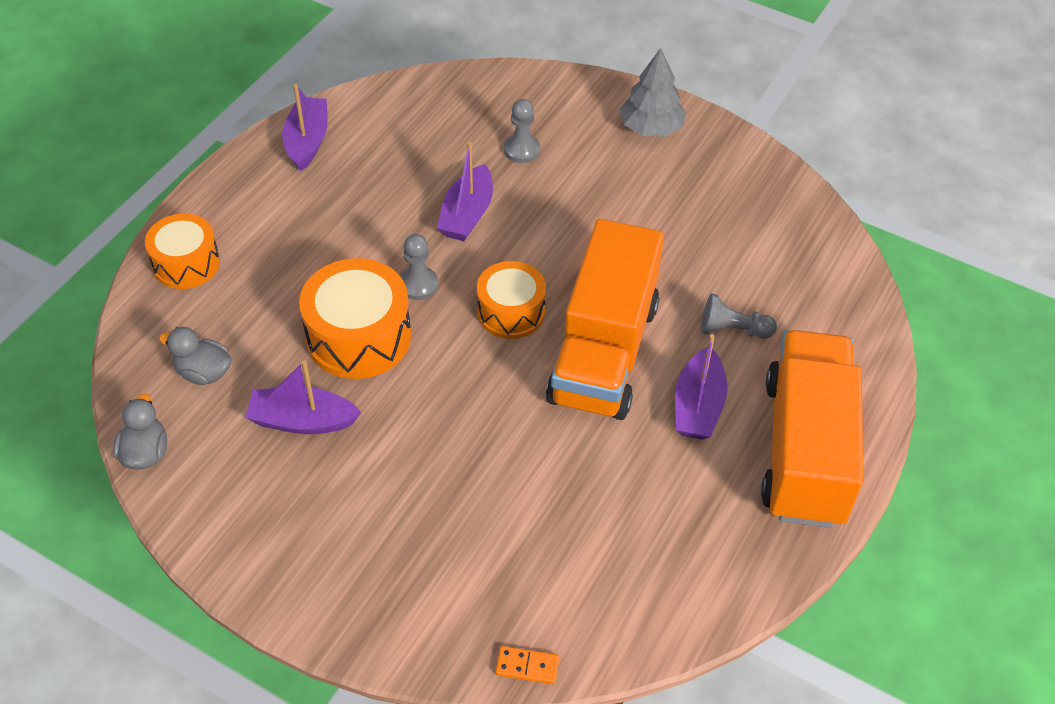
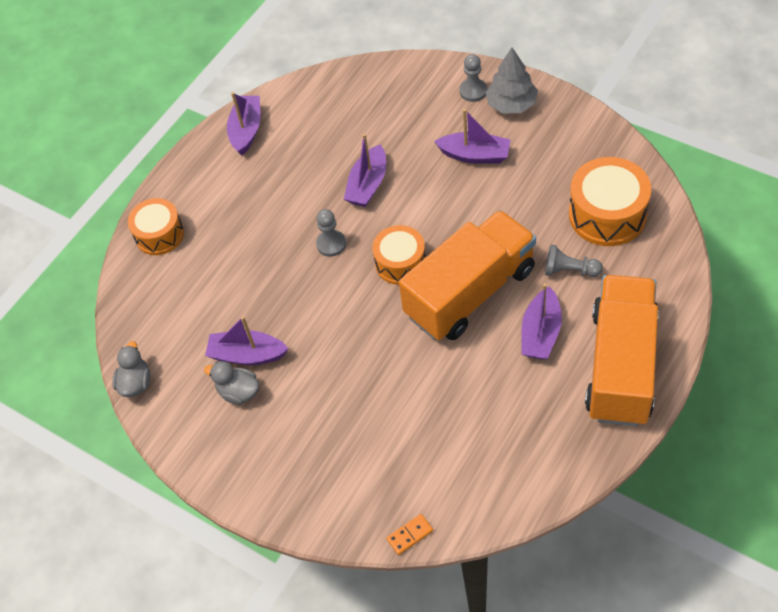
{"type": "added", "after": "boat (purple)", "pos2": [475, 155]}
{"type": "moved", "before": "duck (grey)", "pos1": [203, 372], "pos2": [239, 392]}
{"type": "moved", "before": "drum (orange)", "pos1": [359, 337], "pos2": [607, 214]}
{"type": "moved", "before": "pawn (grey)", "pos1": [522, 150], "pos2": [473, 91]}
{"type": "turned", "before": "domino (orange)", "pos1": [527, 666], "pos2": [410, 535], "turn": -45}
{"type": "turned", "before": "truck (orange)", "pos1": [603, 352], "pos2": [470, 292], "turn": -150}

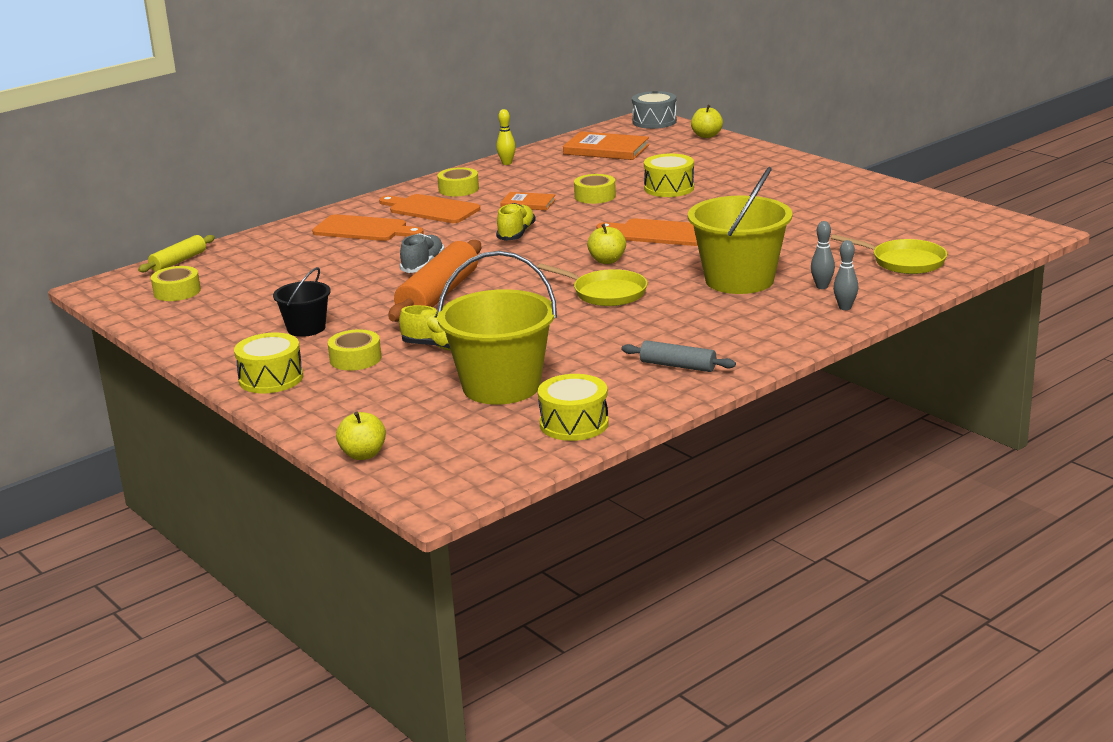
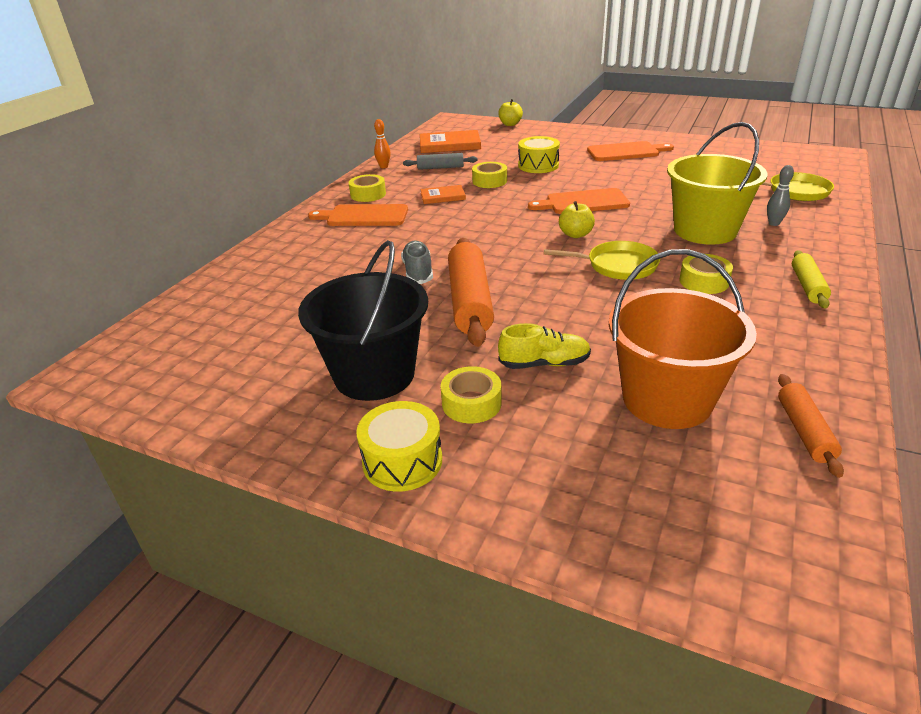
{"type": "removed", "before": "apple (yellow)", "pos1": [363, 454]}
{"type": "removed", "before": "shoe (yellow)", "pos1": [516, 234]}
{"type": "removed", "before": "drum (grey)", "pos1": [654, 121]}
{"type": "removed", "before": "bowling pin (grey)", "pos1": [845, 307]}
{"type": "moved", "before": "rolling pin (yellow)", "pos1": [178, 261], "pos2": [807, 286]}
{"type": "moved", "before": "tape (yellow)", "pos1": [177, 291], "pos2": [704, 281]}
{"type": "moved", "before": "cutting board (orange)", "pos1": [364, 229], "pos2": [626, 152]}
{"type": "moved", "before": "rolling pin (grey)", "pos1": [678, 366], "pos2": [440, 168]}
{"type": "replaced", "before": "drum (yellow)", "after": "rolling pin (orange)", "pos1": [574, 424], "pos2": [804, 431]}
{"type": "recoloured", "before": "bucket (yellow)", "after": "bucket (orange)", "pos1": [501, 386], "pos2": [667, 399]}
{"type": "recoloured", "before": "bowling pin (yellow)", "after": "bowling pin (orange)", "pos1": [507, 163], "pos2": [384, 167]}
{"type": "resized", "before": "bucket (black)", "pos1": [306, 328], "pos2": [374, 375], "scale": 1.87}

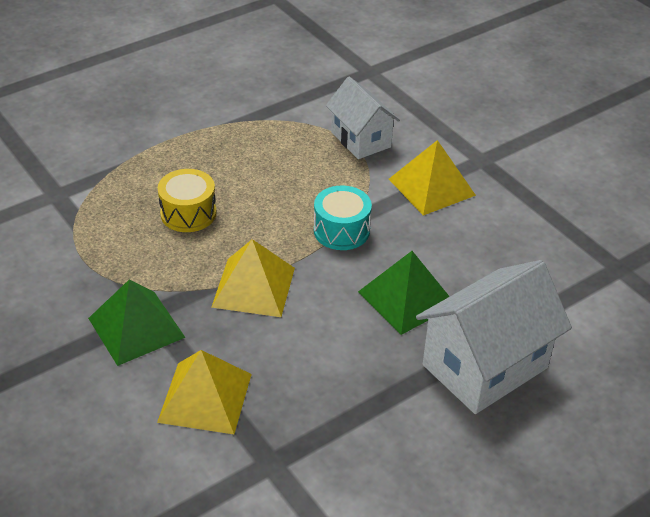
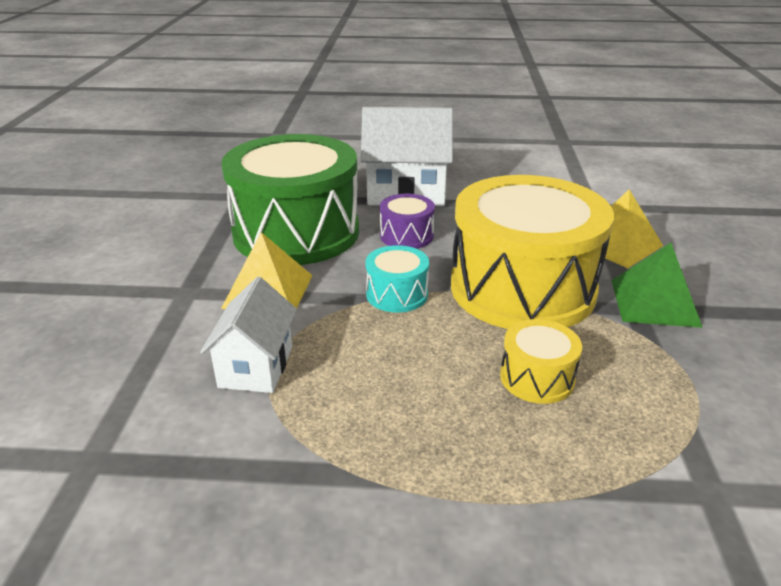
{"type": "added", "after": "drum (green)", "pos2": [296, 232]}
{"type": "replaced", "before": "pyramid (yellow)", "after": "drum (yellow)", "pos1": [253, 287], "pos2": [522, 288]}
{"type": "replaced", "before": "pyramid (green)", "after": "drum (purple)", "pos1": [407, 298], "pos2": [406, 236]}

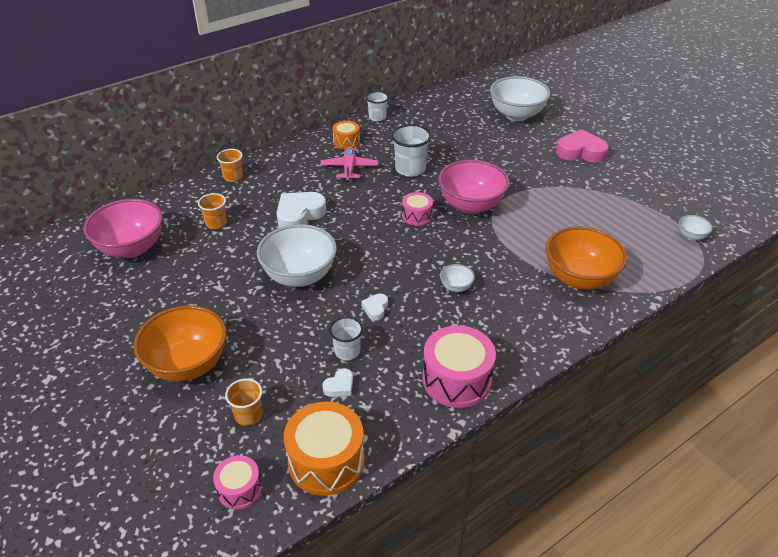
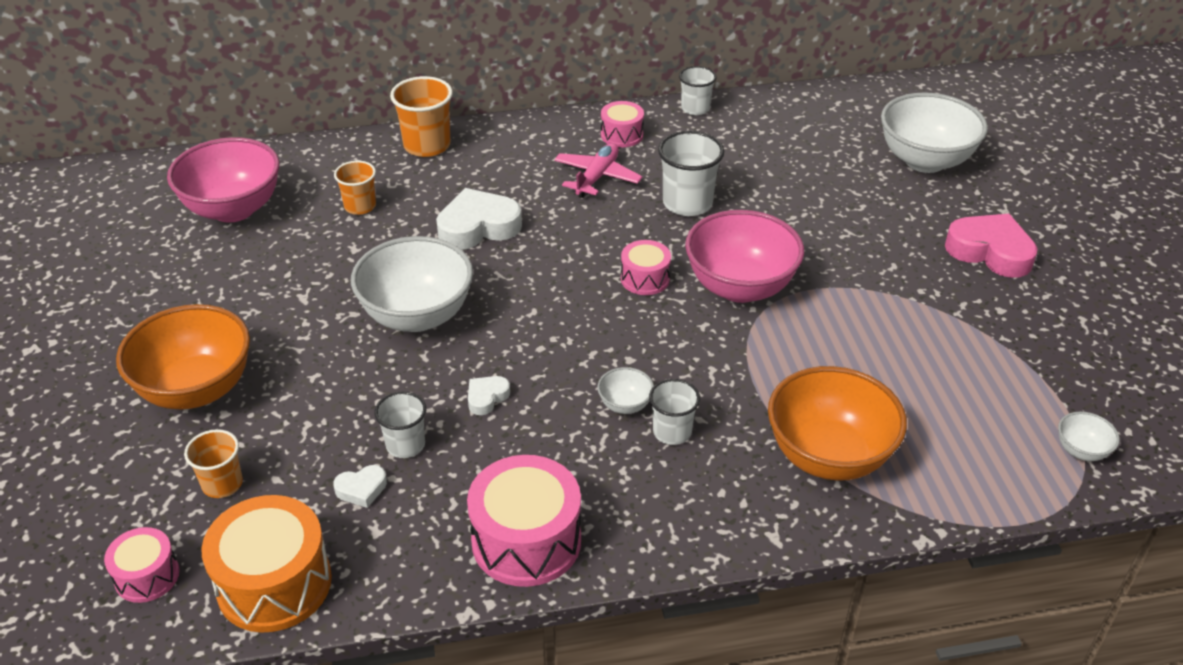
{"type": "added", "after": "cup (white)", "pos2": [672, 432]}
{"type": "recoloured", "before": "drum (orange)", "after": "drum (pink)", "pos1": [346, 142], "pos2": [622, 135]}
{"type": "resized", "before": "cup (orange)", "pos1": [233, 177], "pos2": [427, 145], "scale": 1.57}

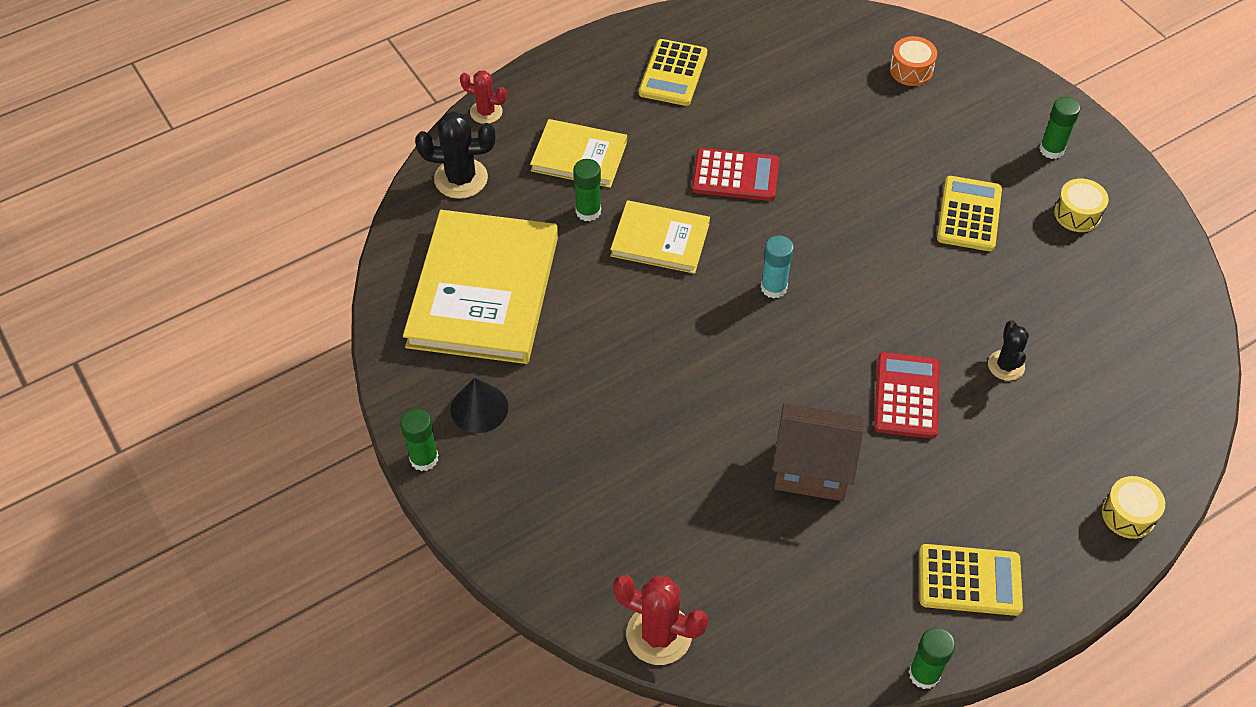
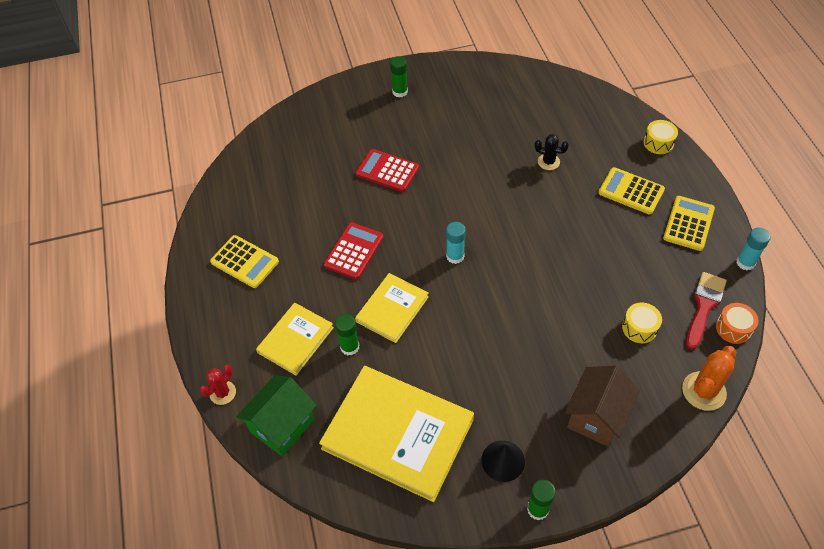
{"type": "added", "after": "brush (red)", "pos2": [704, 306]}
{"type": "moved", "before": "house (brown)", "pos1": [812, 469], "pos2": [596, 417]}
{"type": "moved", "before": "calculator (red)", "pos1": [907, 396], "pos2": [387, 171]}
{"type": "moved", "before": "drum (orange)", "pos1": [911, 70], "pos2": [733, 328]}
{"type": "moved", "before": "calculator (yellow)", "pos1": [969, 214], "pos2": [631, 191]}
{"type": "moved", "before": "drum (yellow)", "pos1": [1077, 214], "pos2": [639, 328]}
{"type": "replaced", "before": "cactus (black)", "after": "house (green)", "pos1": [461, 178], "pos2": [282, 426]}
{"type": "recoloured", "before": "cactus (red)", "after": "cactus (orange)", "pos1": [659, 634], "pos2": [703, 391]}
{"type": "recoloured", "before": "glue stick (green)", "after": "glue stick (turquoise)", "pos1": [924, 674], "pos2": [745, 262]}

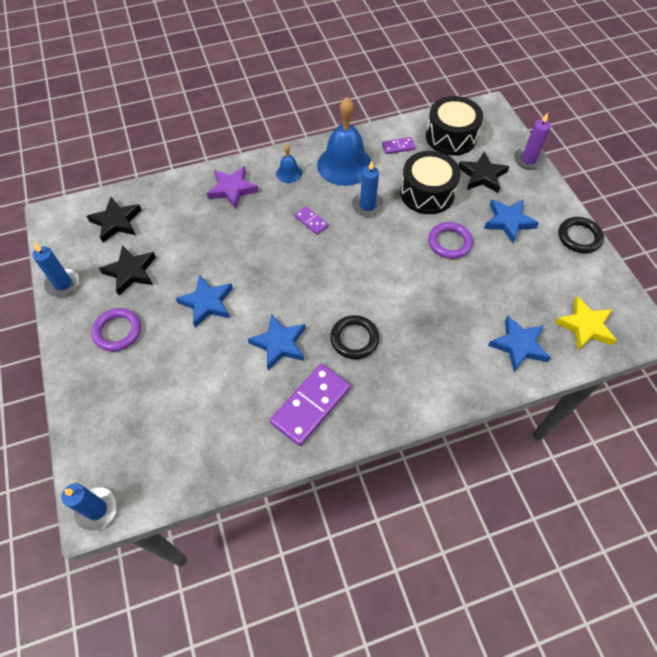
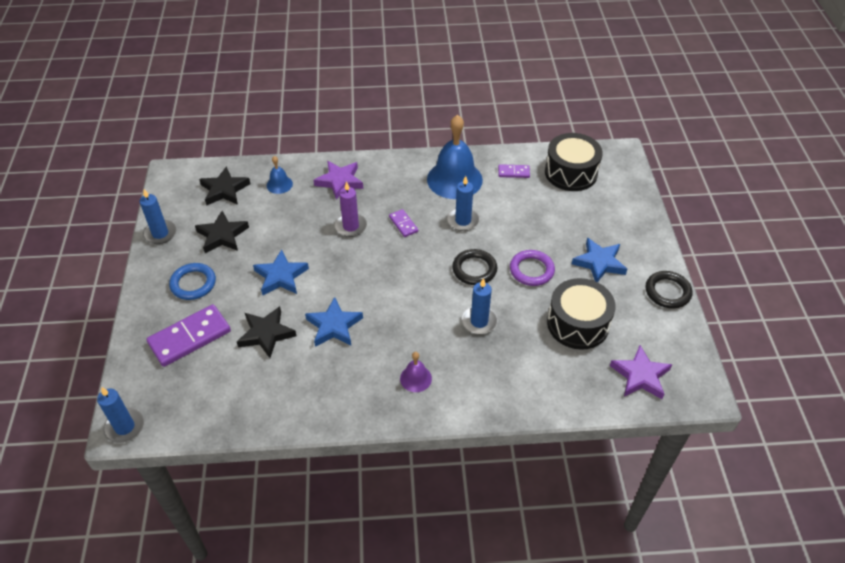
{"type": "removed", "before": "star (blue)", "pos1": [519, 345]}
{"type": "added", "after": "bell (purple)", "pos2": [415, 378]}
{"type": "added", "after": "candle (blue)", "pos2": [479, 321]}
{"type": "moved", "before": "domino (purple)", "pos1": [310, 405], "pos2": [190, 337]}
{"type": "moved", "before": "bell (blue)", "pos1": [289, 173], "pos2": [279, 184]}
{"type": "moved", "before": "ring (black)", "pos1": [354, 339], "pos2": [474, 269]}
{"type": "moved", "before": "drum (black)", "pos1": [427, 193], "pos2": [578, 324]}
{"type": "moved", "before": "star (black)", "pos1": [482, 175], "pos2": [266, 334]}
{"type": "moved", "before": "candle (purple)", "pos1": [528, 160], "pos2": [351, 226]}
{"type": "recoloured", "before": "ring (purple)", "after": "ring (blue)", "pos1": [117, 331], "pos2": [193, 283]}
{"type": "recoloured", "before": "star (yellow)", "after": "star (purple)", "pos1": [585, 326], "pos2": [640, 376]}

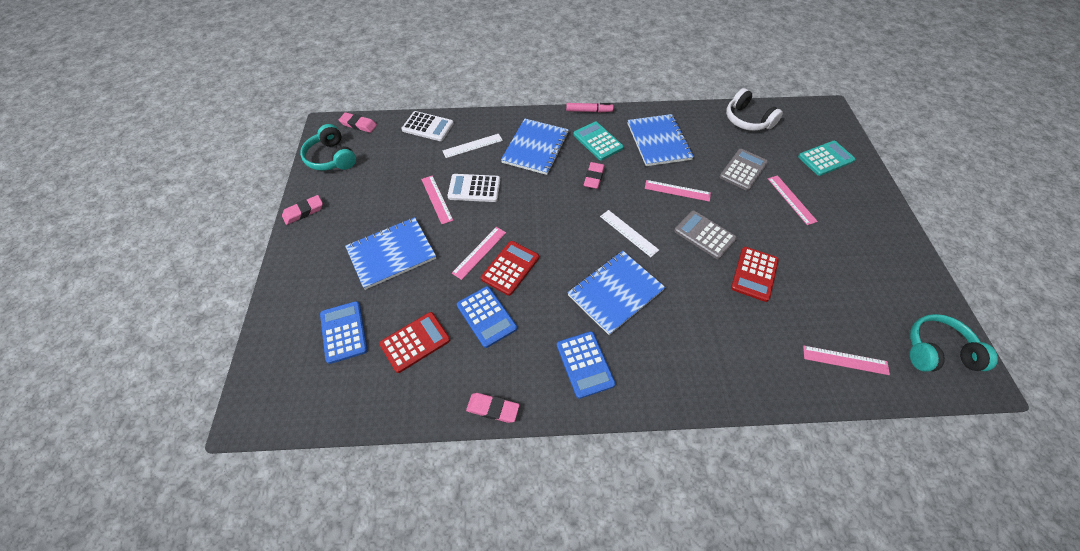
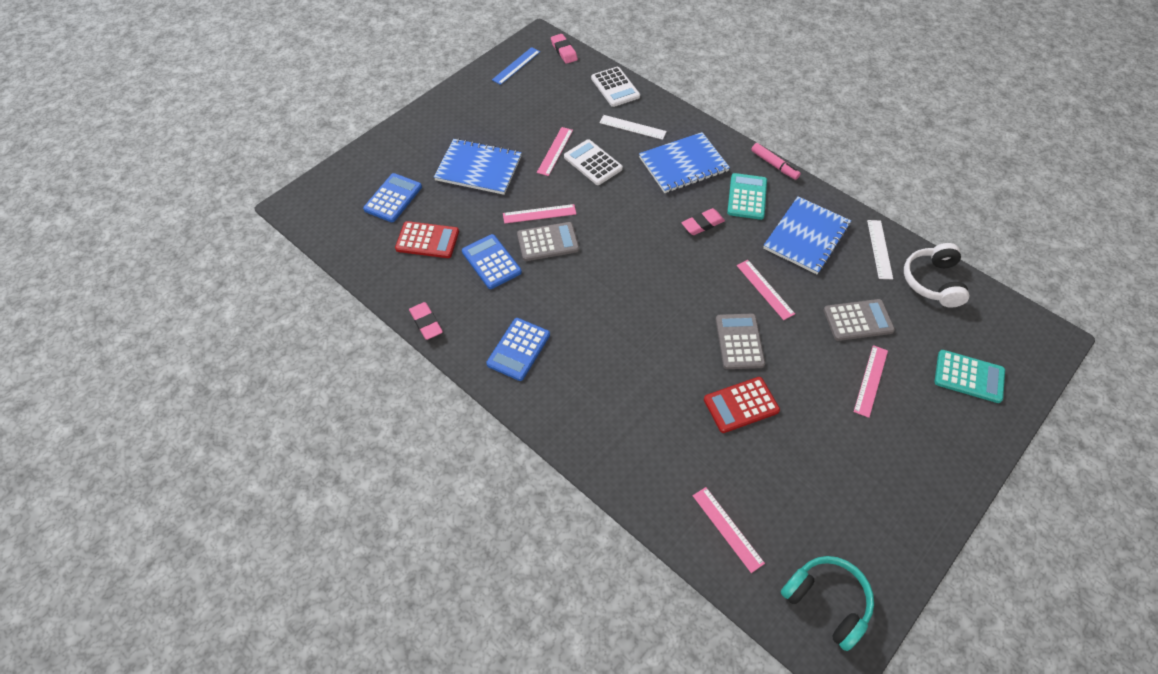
{"type": "removed", "before": "eraser (pink)", "pos1": [304, 212]}
{"type": "removed", "before": "notebook (blue)", "pos1": [615, 293]}
{"type": "moved", "before": "ruler (white)", "pos1": [628, 233], "pos2": [879, 249]}
{"type": "replaced", "before": "headphones (turquoise)", "after": "ruler (blue)", "pos1": [332, 158], "pos2": [516, 66]}
{"type": "recoloured", "before": "calculator (red)", "after": "calculator (grey)", "pos1": [510, 268], "pos2": [548, 242]}
{"type": "turned", "before": "calculator (blue)", "pos1": [486, 316], "pos2": [491, 262], "turn": 135}

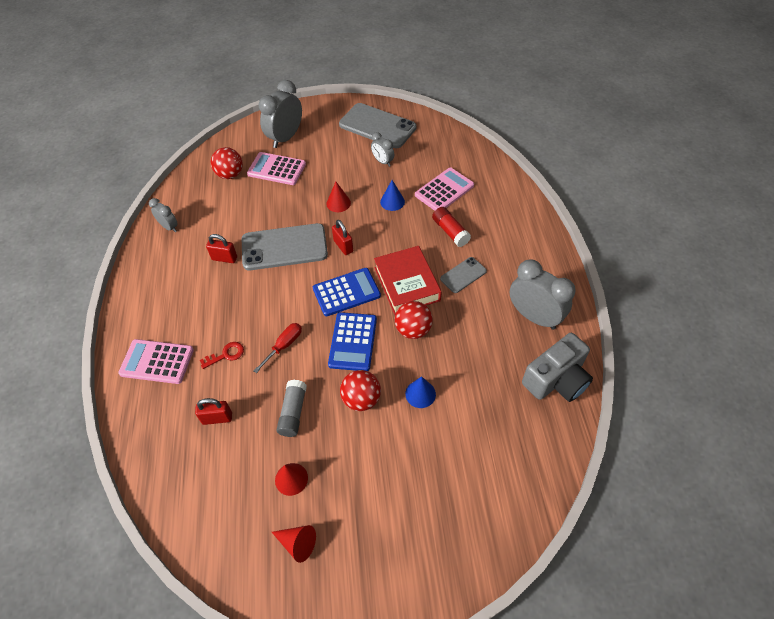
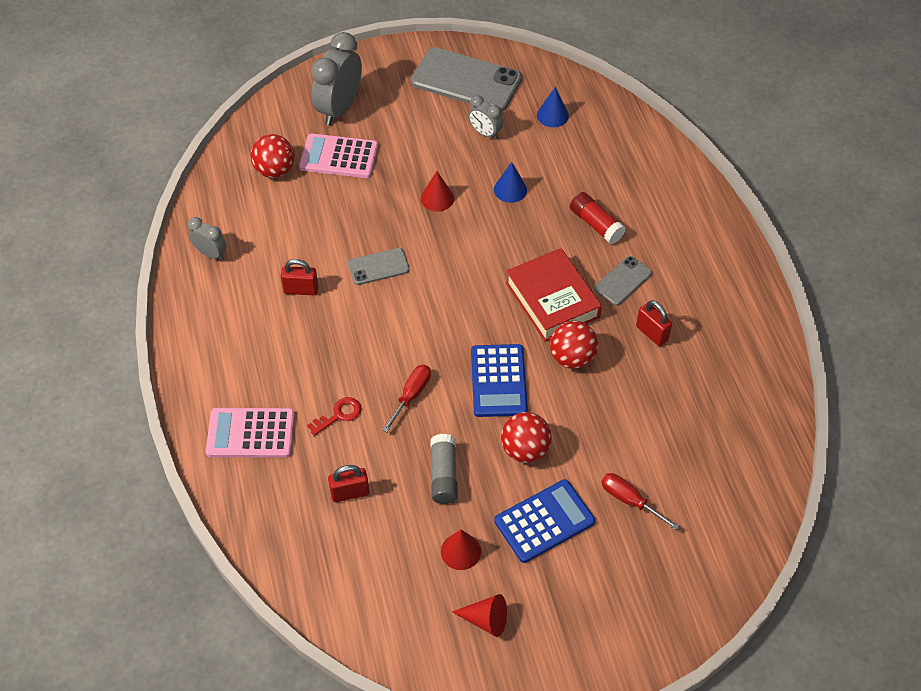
{"type": "removed", "before": "calculator (pink)", "pos1": [444, 190]}
{"type": "removed", "before": "clock (grey)", "pos1": [534, 316]}
{"type": "removed", "before": "camera (grey)", "pos1": [556, 379]}
{"type": "added", "after": "screwdriver (red)", "pos2": [629, 500]}
{"type": "moved", "before": "calculator (blue)", "pos1": [346, 292], "pos2": [544, 521]}
{"type": "moved", "before": "padlock (red)", "pos1": [343, 246], "pos2": [651, 333]}
{"type": "moved", "before": "cone (blue)", "pos1": [420, 394], "pos2": [552, 115]}
{"type": "resized", "before": "phone (grey)", "pos1": [284, 247], "pos2": [378, 267], "scale": 0.51}

